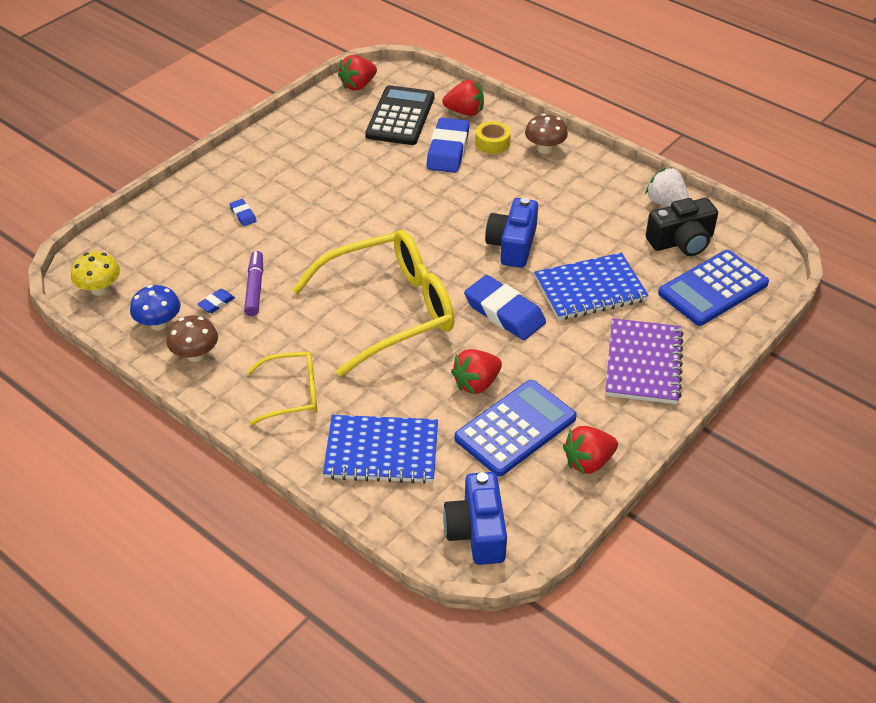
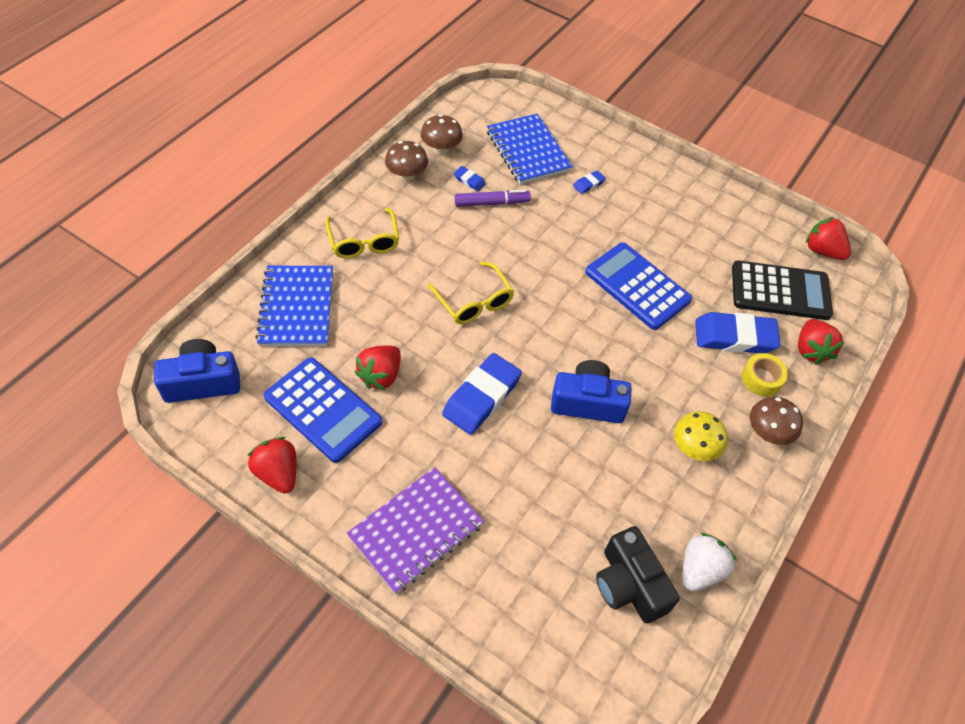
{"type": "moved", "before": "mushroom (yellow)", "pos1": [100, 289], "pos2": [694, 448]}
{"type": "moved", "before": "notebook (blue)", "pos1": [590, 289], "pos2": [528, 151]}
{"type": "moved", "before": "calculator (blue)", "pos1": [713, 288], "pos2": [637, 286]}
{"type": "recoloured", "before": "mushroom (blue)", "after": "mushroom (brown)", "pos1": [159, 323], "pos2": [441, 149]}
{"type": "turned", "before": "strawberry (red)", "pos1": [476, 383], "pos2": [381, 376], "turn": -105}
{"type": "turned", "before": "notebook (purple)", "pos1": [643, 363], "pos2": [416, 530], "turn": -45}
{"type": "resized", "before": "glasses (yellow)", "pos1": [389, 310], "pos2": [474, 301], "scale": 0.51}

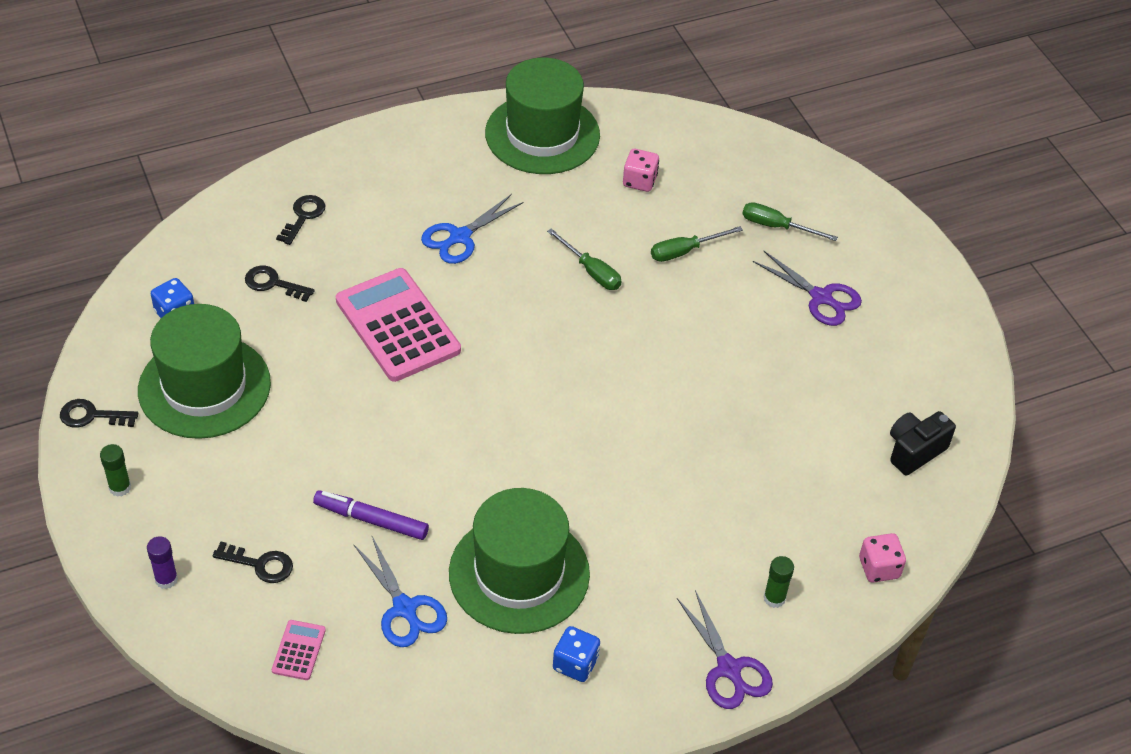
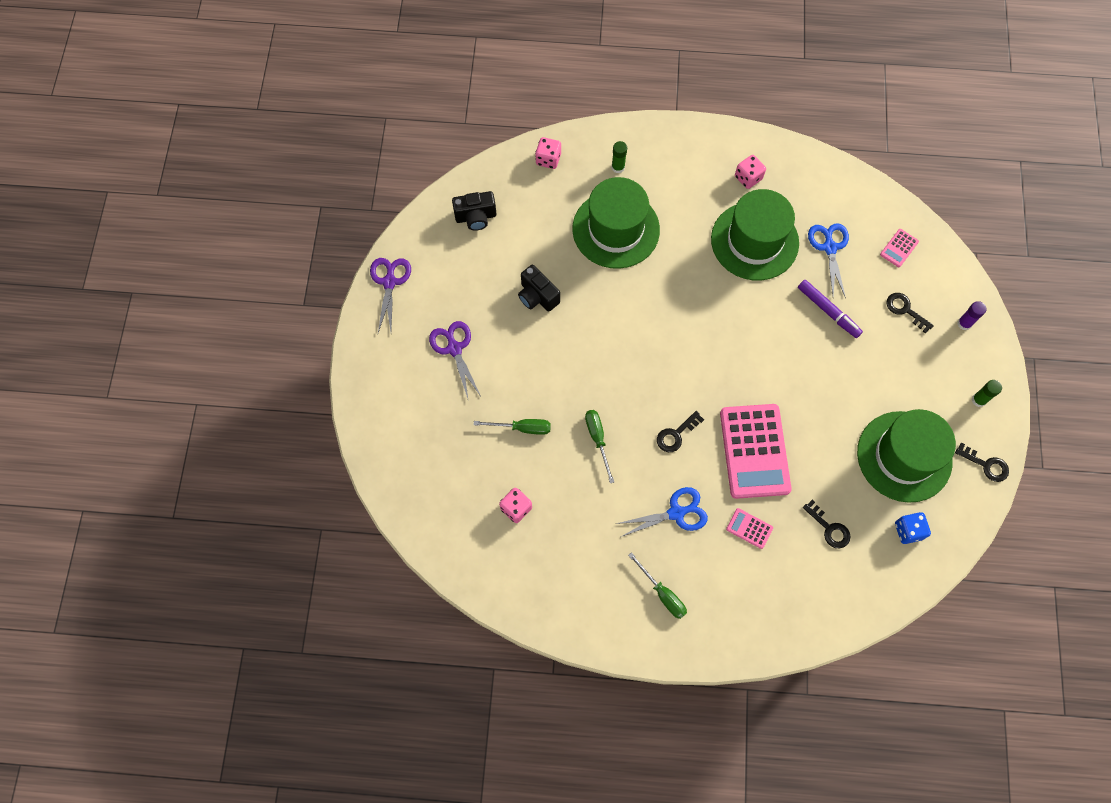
{"type": "added", "after": "camera (black)", "pos2": [537, 296]}
{"type": "added", "after": "calculator (pink)", "pos2": [749, 528]}
{"type": "moved", "before": "key (black)", "pos1": [303, 216], "pos2": [676, 434]}
{"type": "moved", "before": "hat (green)", "pos1": [542, 134], "pos2": [616, 229]}
{"type": "moved", "before": "scissors (purple)", "pos1": [728, 669], "pos2": [389, 282]}
{"type": "moved", "before": "screwdriver (green)", "pos1": [777, 227], "pos2": [662, 593]}
{"type": "recoloured", "before": "dice (blue)", "after": "dice (pink)", "pos1": [575, 664], "pos2": [748, 178]}

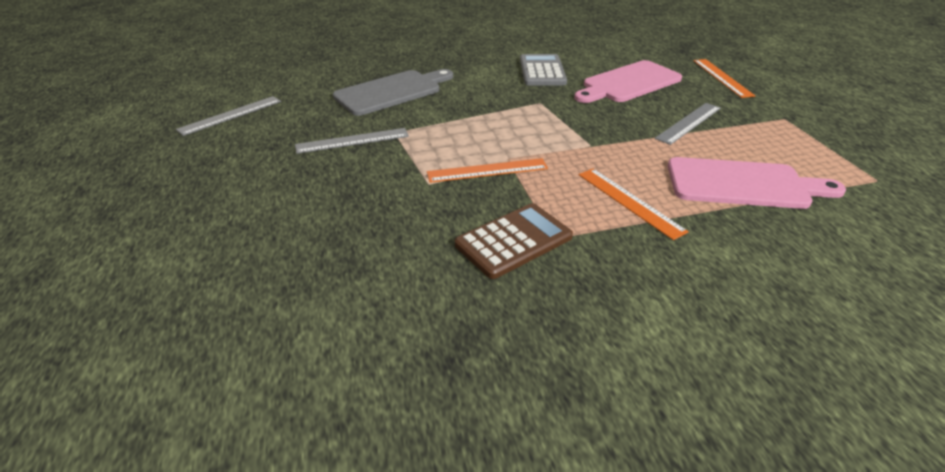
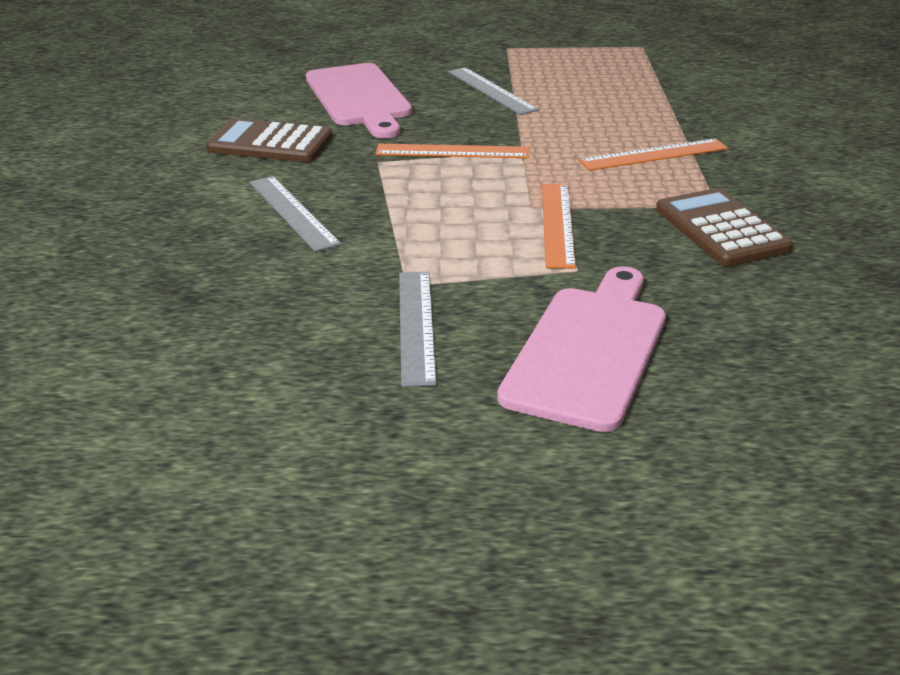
{"type": "removed", "before": "cutting board (grey)", "pos1": [392, 92]}
{"type": "moved", "before": "ruler (grey)", "pos1": [230, 115], "pos2": [292, 212]}
{"type": "moved", "before": "cutting board (pink)", "pos1": [743, 184], "pos2": [588, 350]}
{"type": "moved", "before": "ruler (orange)", "pos1": [722, 77], "pos2": [452, 151]}
{"type": "recoloured", "before": "calculator (grey)", "after": "calculator (brown)", "pos1": [542, 71], "pos2": [270, 143]}

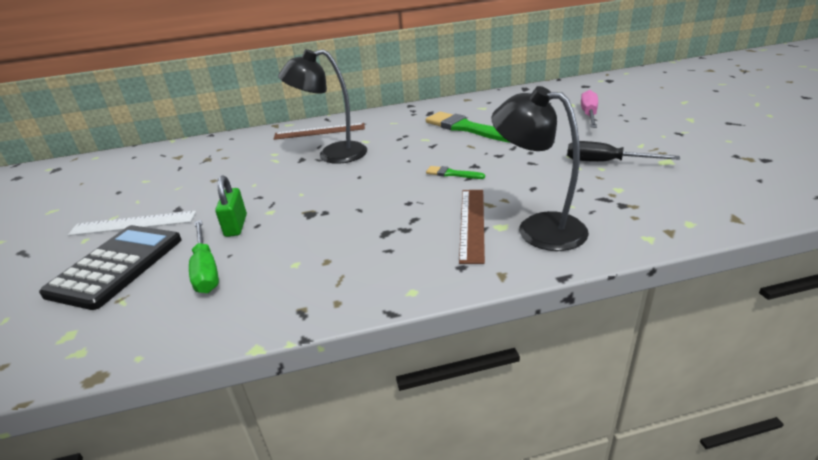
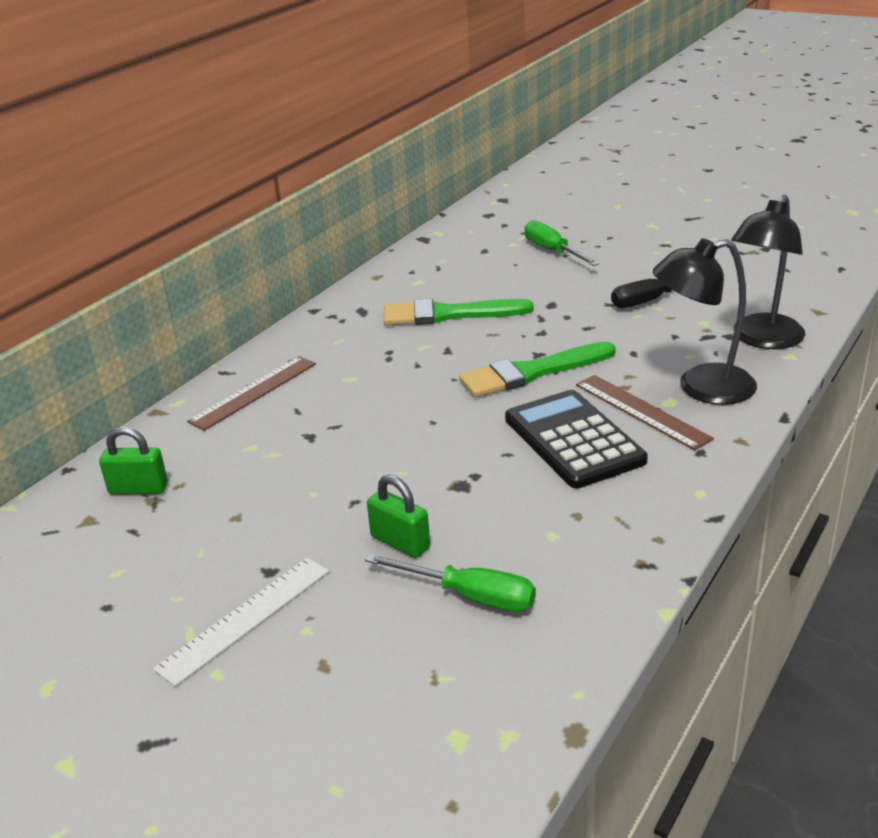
{"type": "added", "after": "padlock (green)", "pos2": [138, 489]}
{"type": "moved", "before": "calculator (black)", "pos1": [116, 266], "pos2": [573, 440]}
{"type": "moved", "before": "lamp (black)", "pos1": [332, 155], "pos2": [762, 339]}
{"type": "recoloured", "before": "screwdriver (pink)", "after": "screwdriver (green)", "pos1": [589, 114], "pos2": [552, 251]}
{"type": "resized", "before": "brush (green)", "pos1": [452, 174], "pos2": [531, 372], "scale": 2.09}

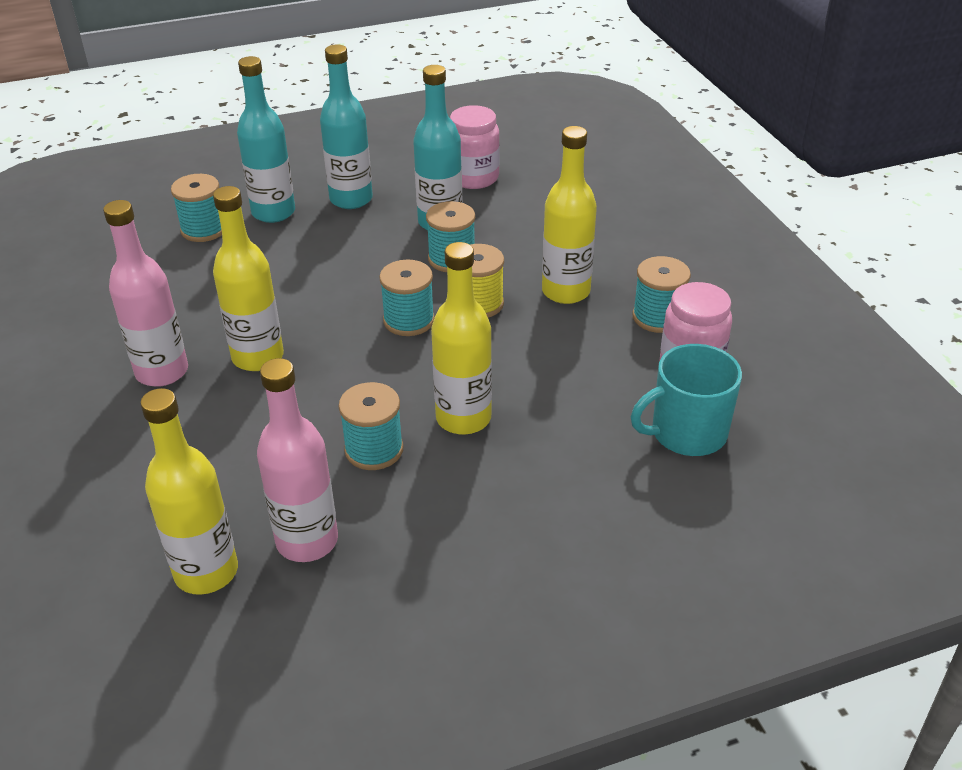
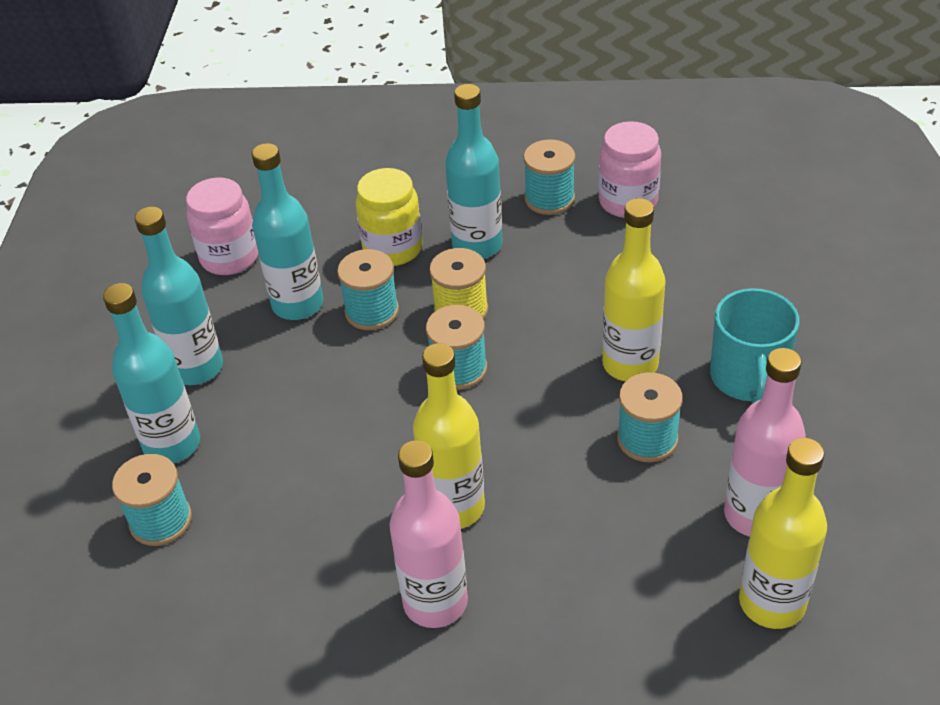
{"type": "added", "after": "jar (yellow)", "pos2": [393, 248]}
{"type": "moved", "before": "mug (turquoise)", "pos1": [686, 433], "pos2": [748, 378]}
{"type": "recoloured", "before": "bottle (yellow)", "after": "bottle (turquoise)", "pos1": [566, 291], "pos2": [477, 245]}

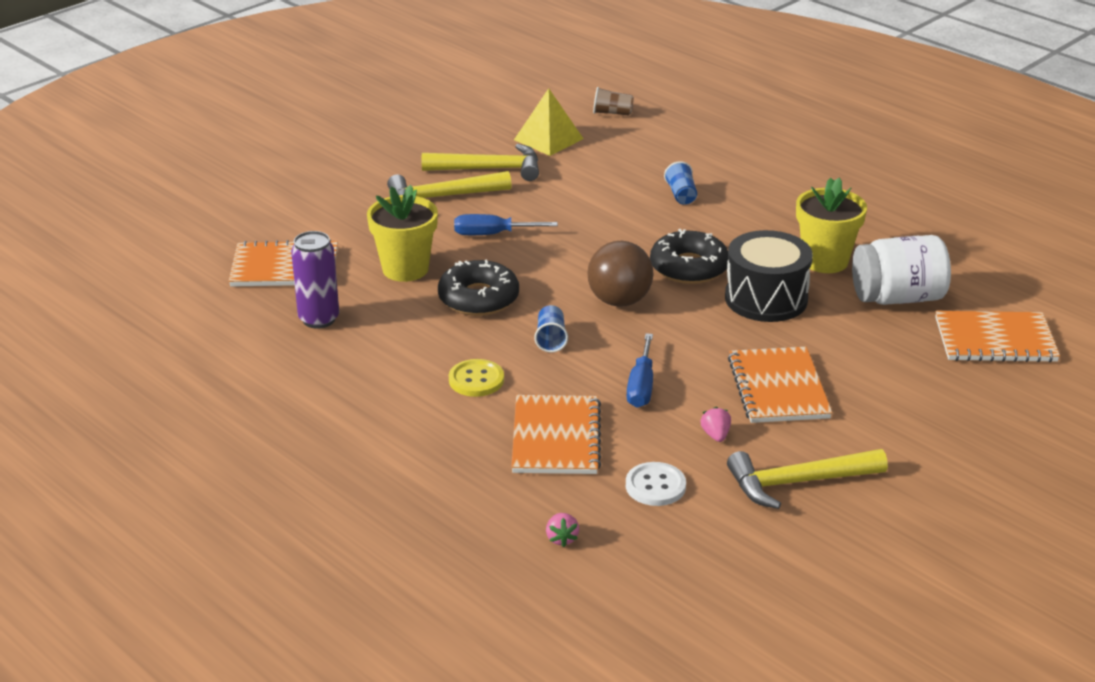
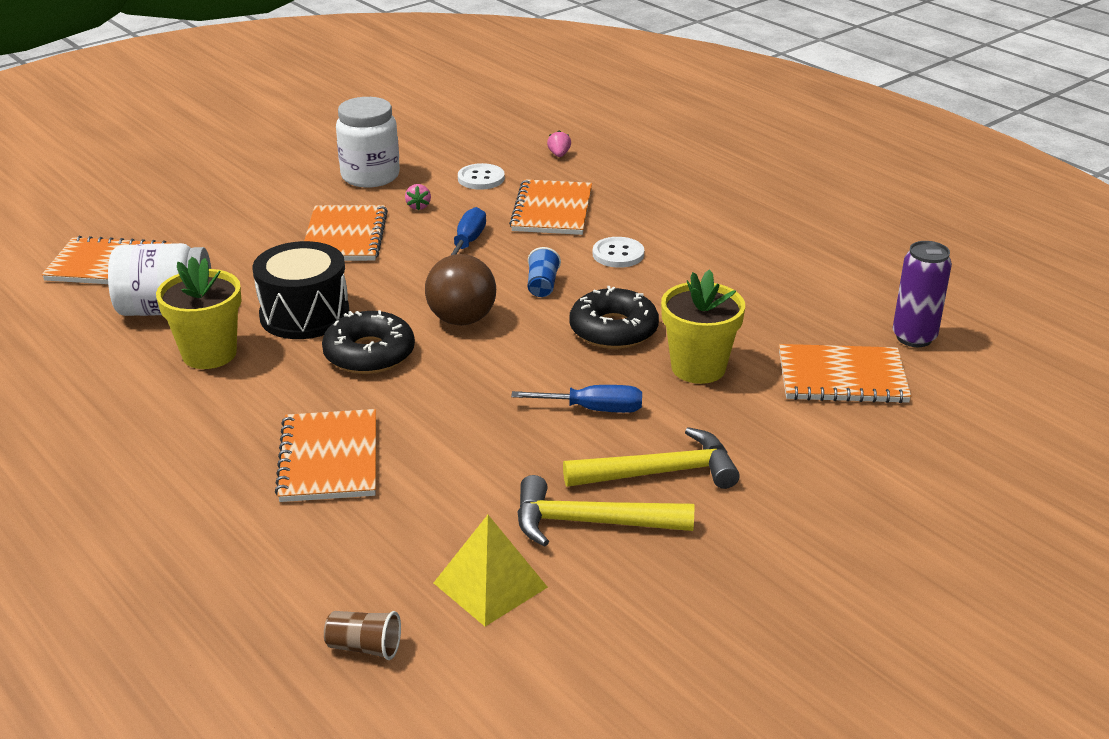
{"type": "moved", "before": "can (purple)", "pos1": [319, 319], "pos2": [914, 337]}
{"type": "replaced", "before": "cup (blue)", "after": "notebook (orange)", "pos1": [681, 195], "pos2": [329, 458]}
{"type": "replaced", "before": "hammer (yellow)", "after": "jar (white)", "pos1": [798, 482], "pos2": [370, 176]}
{"type": "recoloured", "before": "button (yellow)", "after": "button (white)", "pos1": [476, 380], "pos2": [618, 254]}

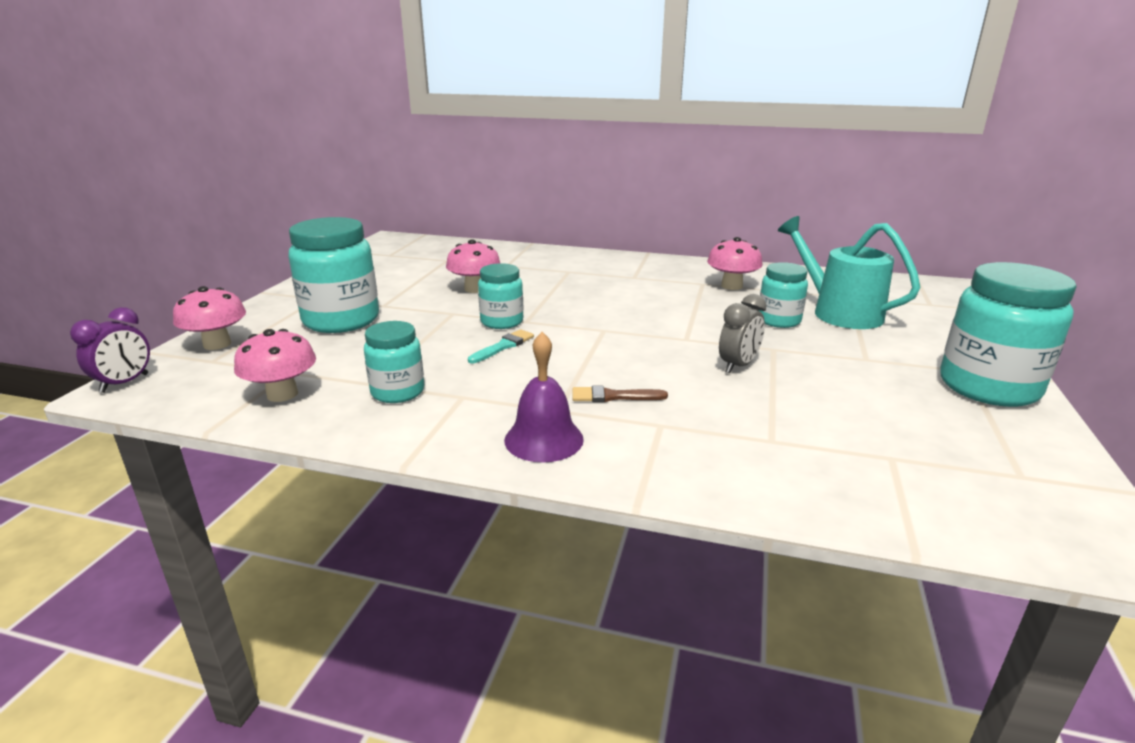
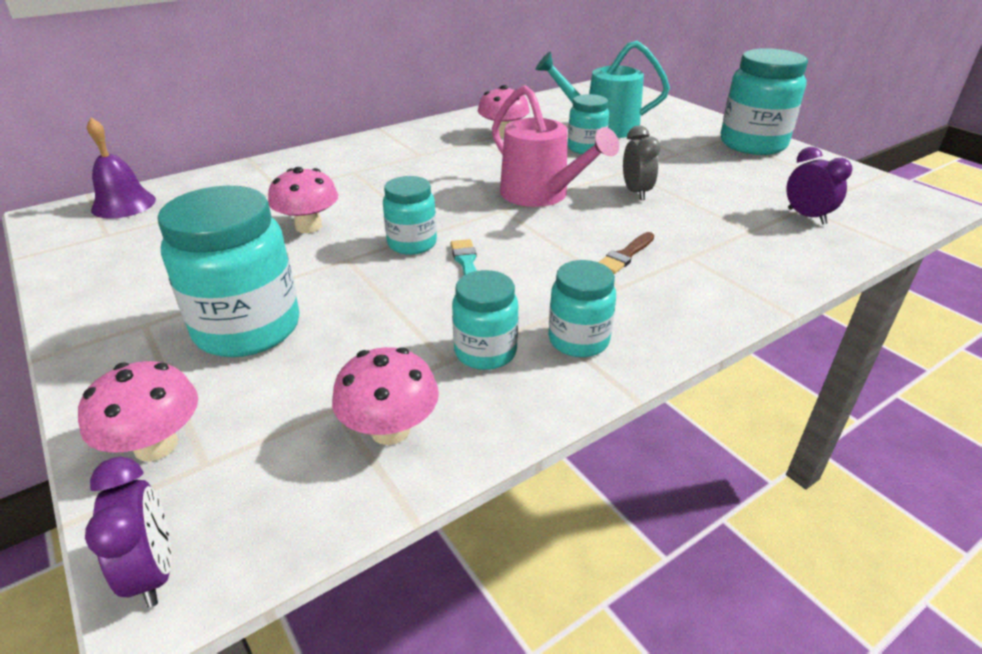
{"type": "added", "after": "watering can (pink)", "pos2": [541, 195]}
{"type": "added", "after": "jar (turquoise)", "pos2": [578, 340]}
{"type": "added", "after": "clock (purple)", "pos2": [806, 216]}
{"type": "moved", "before": "bell (purple)", "pos1": [544, 439], "pos2": [123, 204]}

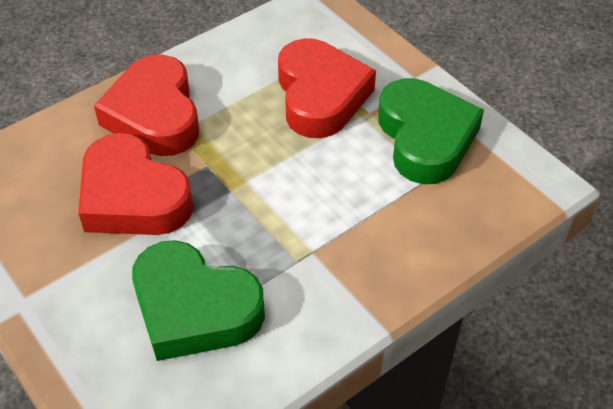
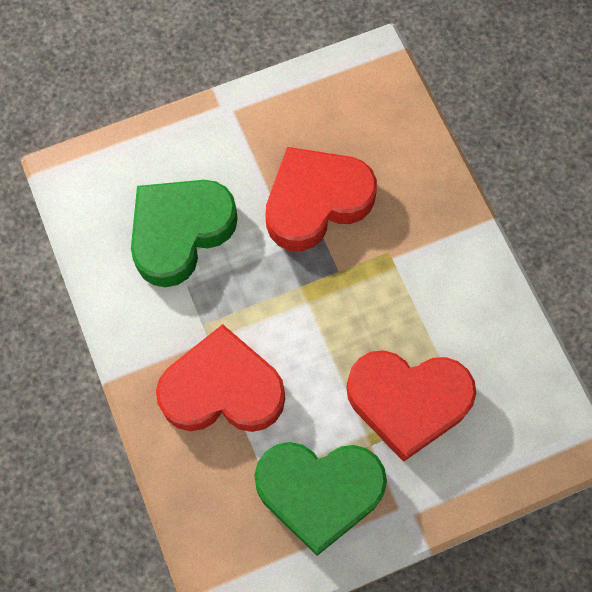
{"type": "moved", "before": "heart (red)", "pos1": [155, 115], "pos2": [222, 389]}

